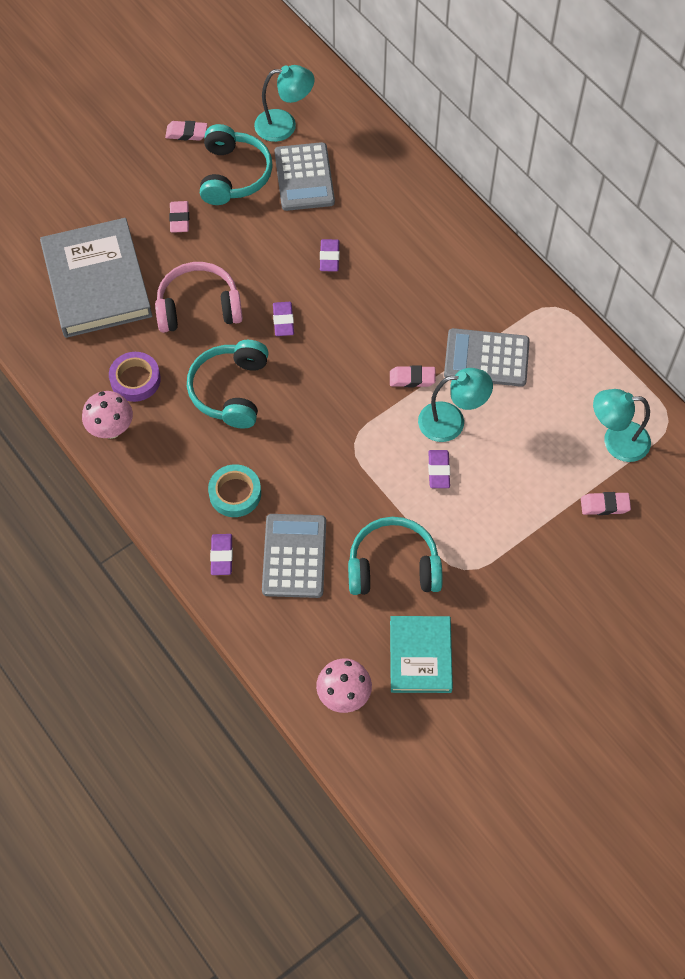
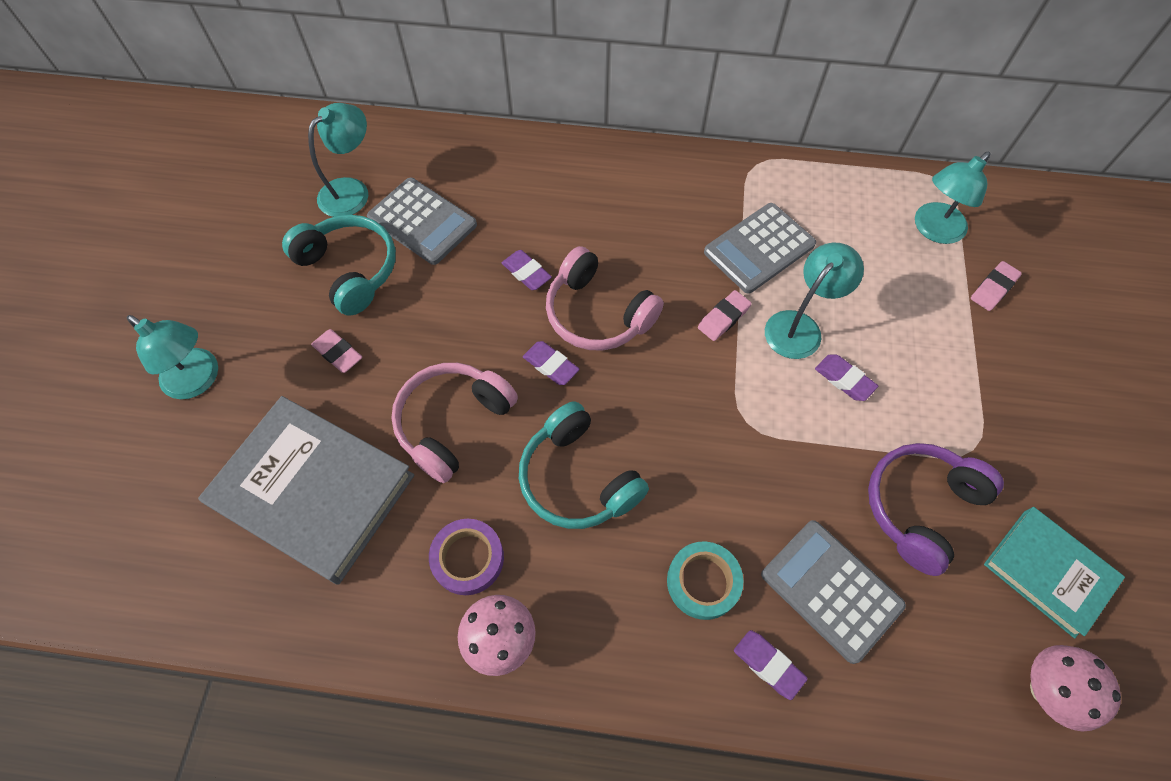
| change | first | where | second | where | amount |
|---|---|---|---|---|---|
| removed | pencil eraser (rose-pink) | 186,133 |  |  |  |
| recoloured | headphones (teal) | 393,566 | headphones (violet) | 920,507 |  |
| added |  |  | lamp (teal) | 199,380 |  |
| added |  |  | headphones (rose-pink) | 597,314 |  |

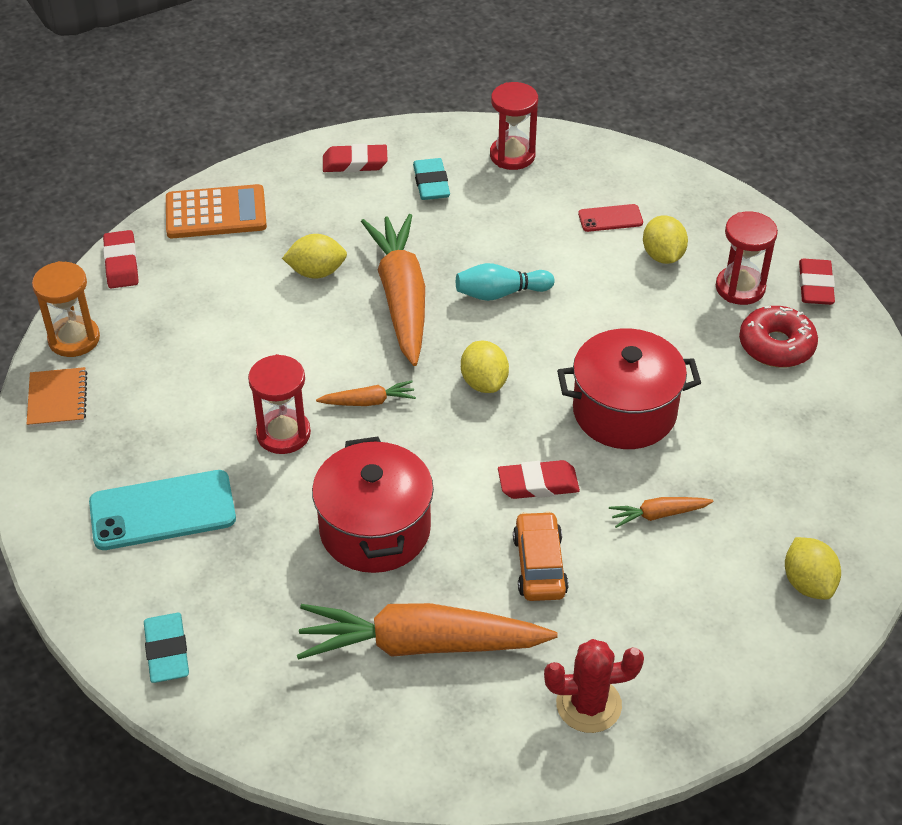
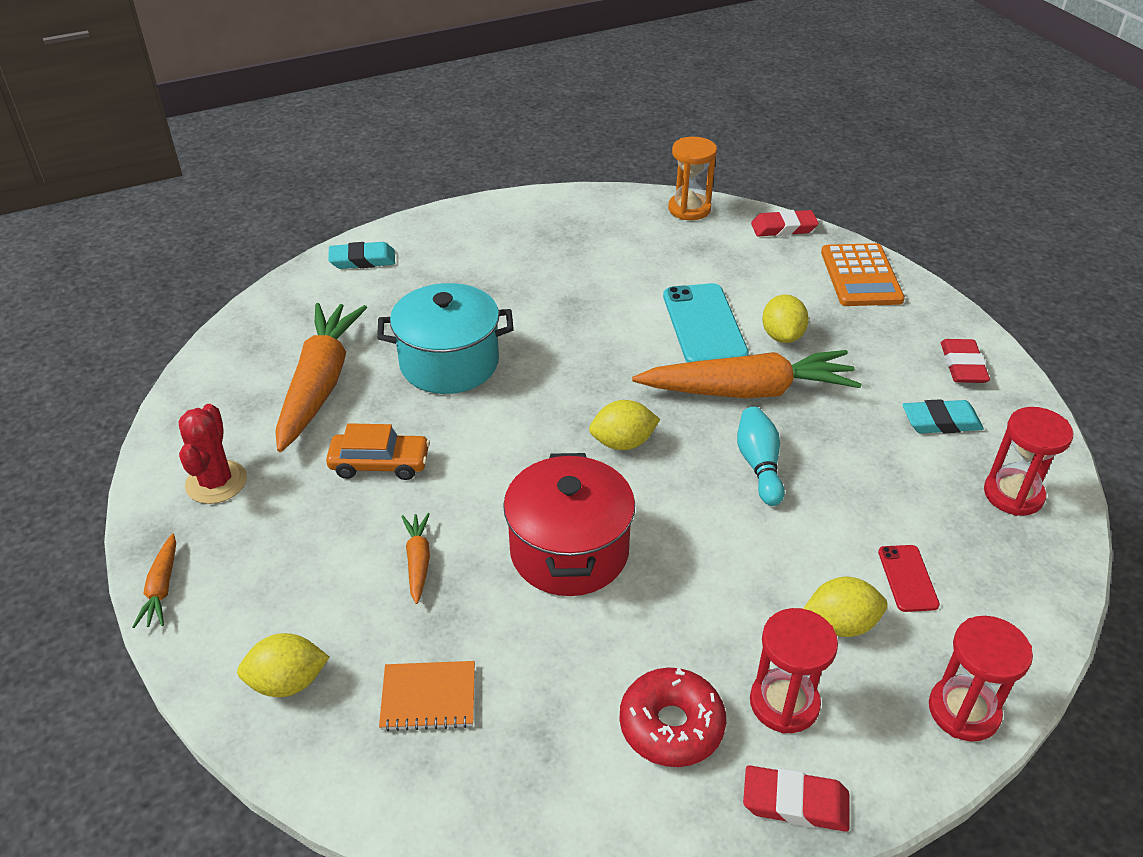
| change | first | where | second | where | amount |
|---|---|---|---|---|---|
| moved | notepad (orange) | 57,399 |  | 428,697 |  |
| moved | mobile phone (teal) | 162,511 |  | 704,325 |  |
| moved | hourglass (red) | 283,434 |  | 963,711 |  |
| recoloured | pot (red) | 375,530 | pot (teal) | 449,363 |  |
| moved | root vegetable (orange) | 368,401 |  | 162,588 |  |
| removed | pencil eraser (red) | 538,484 |  |  |  |

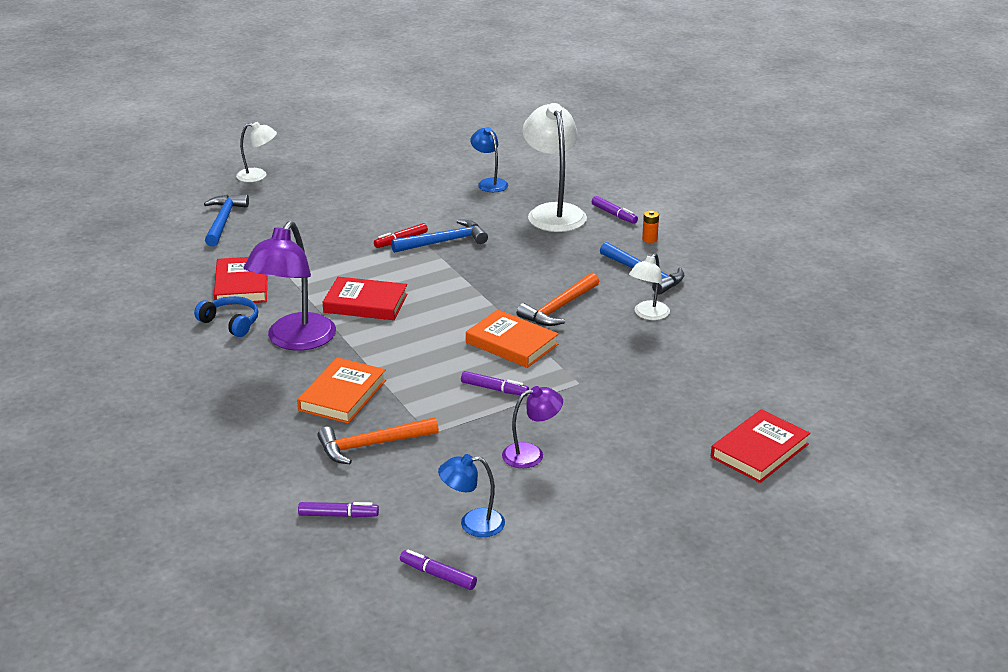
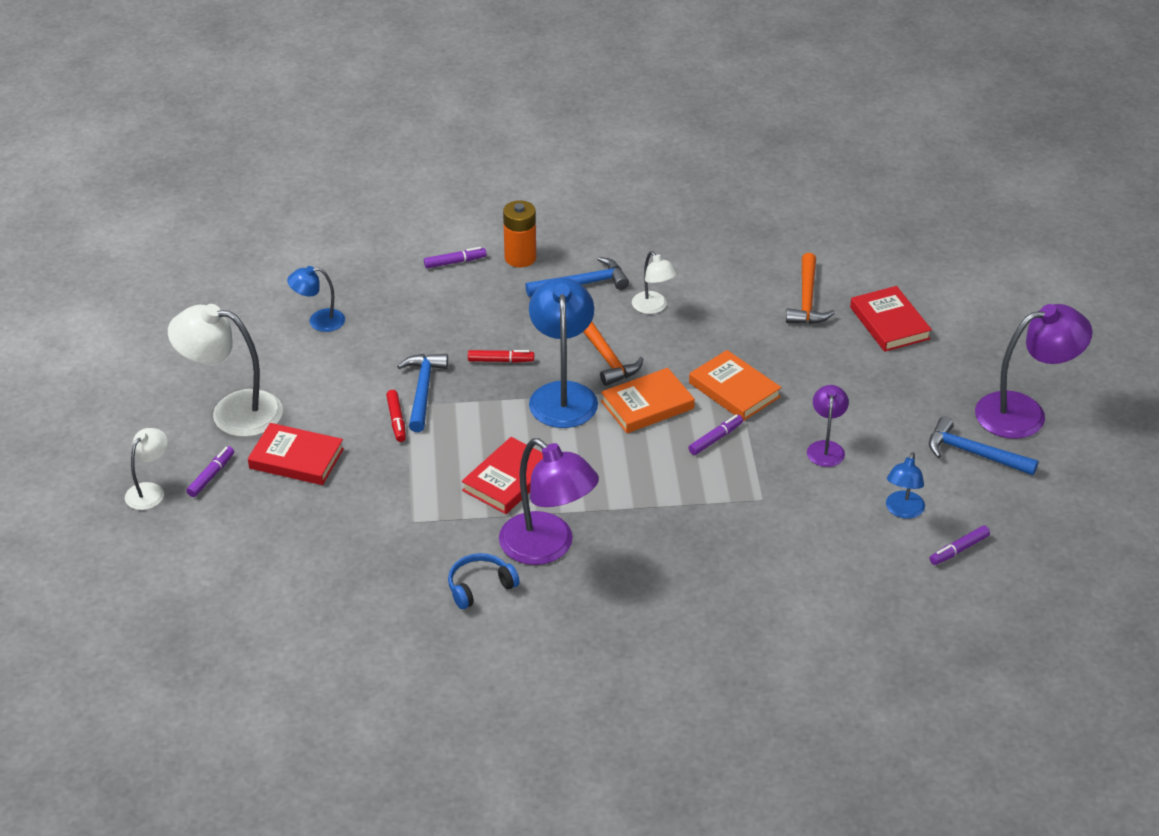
| change | first | where | second | where | amount |
|---|---|---|---|---|---|
| moved | claw hammer (royal blue) | 223,221 |  | 974,453 |  |
| moved | book (red) | 242,285 |  | 296,458 |  |
| moved | book (orange) | 342,395 |  | 734,390 |  |
| moved | marker pen (violet) | 338,515 |  | 211,476 |  |
| moved | claw hammer (orange) | 371,445 |  | 807,300 |  |
| moved | lamp (pure white) | 553,212 |  | 232,411 |  |
| resized | battery (orange) | 649,239 |  | 520,258 | x1.98 |
| added |  |  | marker pen (red) | 501,361 |  |
| added |  |  | lamp (royal blue) | 563,394 |  |
| added |  |  | lamp (violet) | 1024,412 |  |

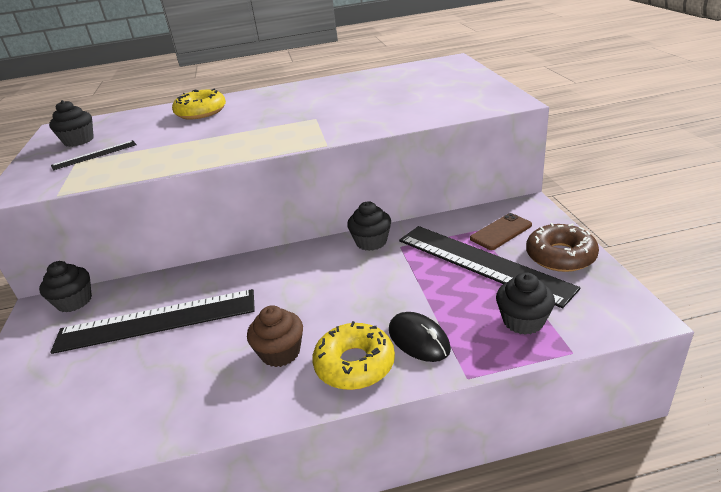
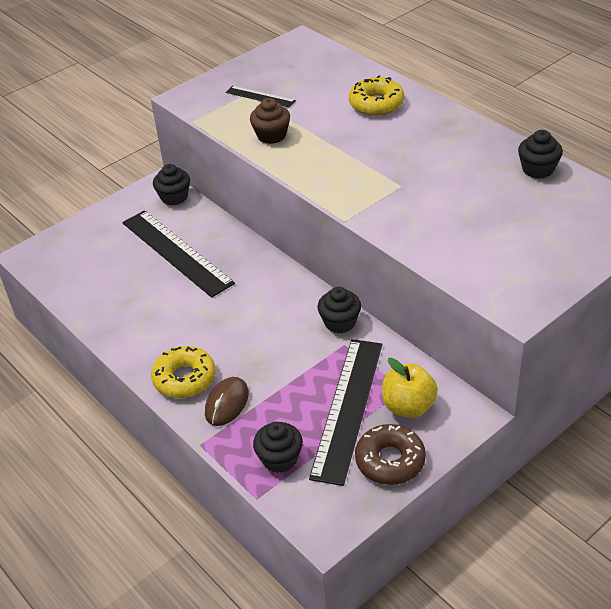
| change | first | where | second | where | amount |
|---|---|---|---|---|---|
| moved | cupcake (black) | 79,141 |  | 538,169 |  |
| moved | cupcake (brown) | 280,352 |  | 271,135 |  |
| recoloured | PC mouse (black) | 419,339 | PC mouse (brown) | 227,403 |  |
| replaced | mobile phone (brown) | 501,232 | toy apple (golden) | 408,406 |  |

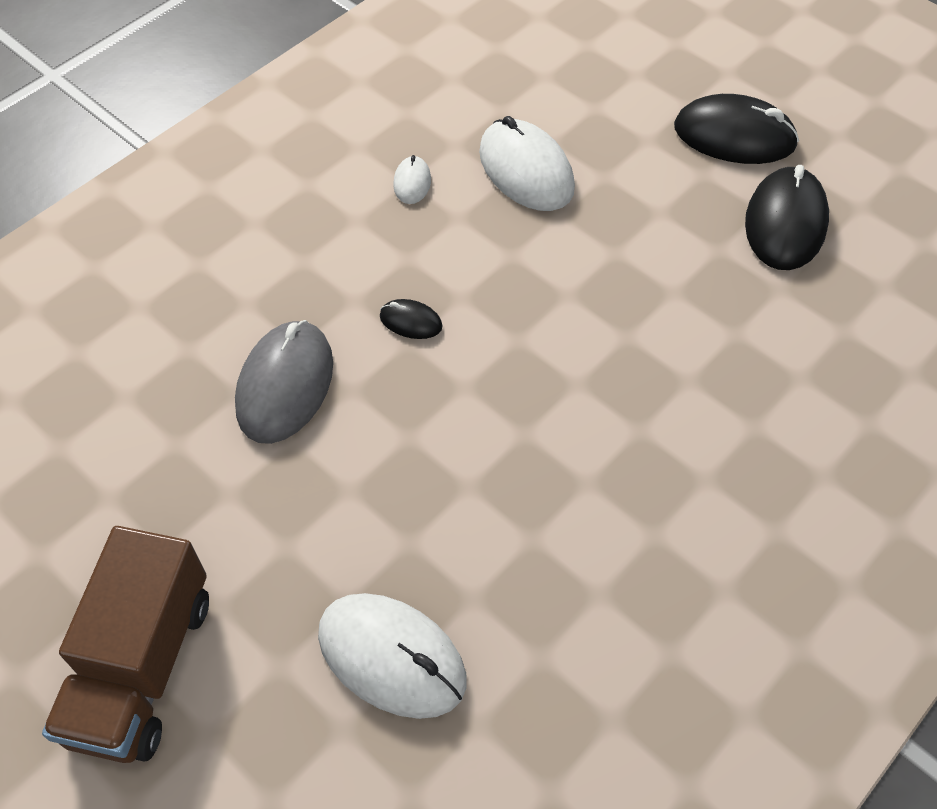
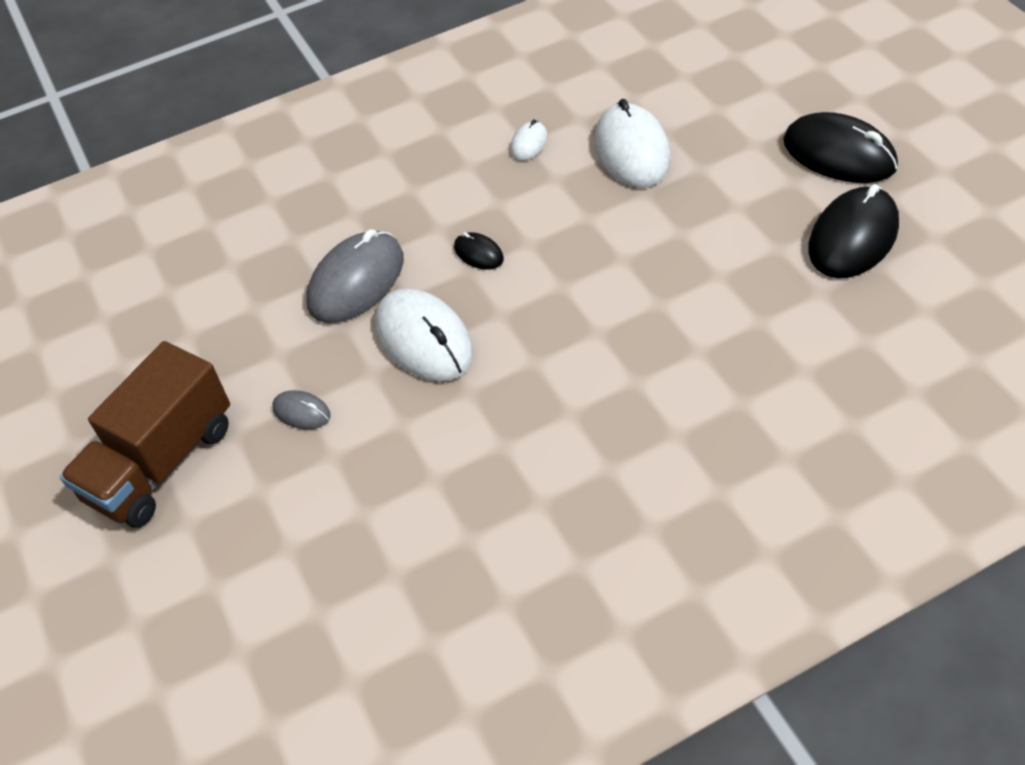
| change | first | where | second | where | amount |
|---|---|---|---|---|---|
| moved | PC mouse (pure white) | 392,657 |  | 424,339 |  |
| added |  |  | PC mouse (gray) | 301,412 |  |

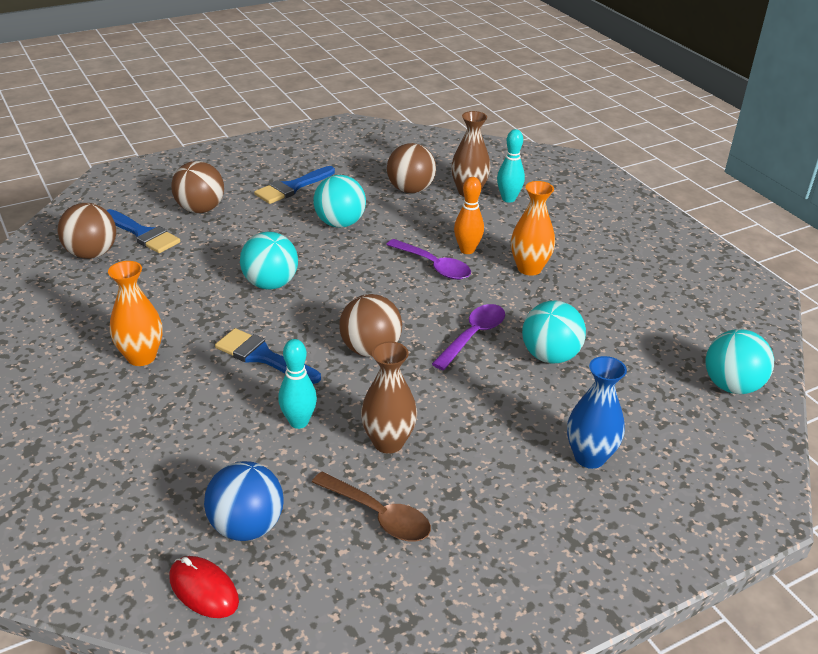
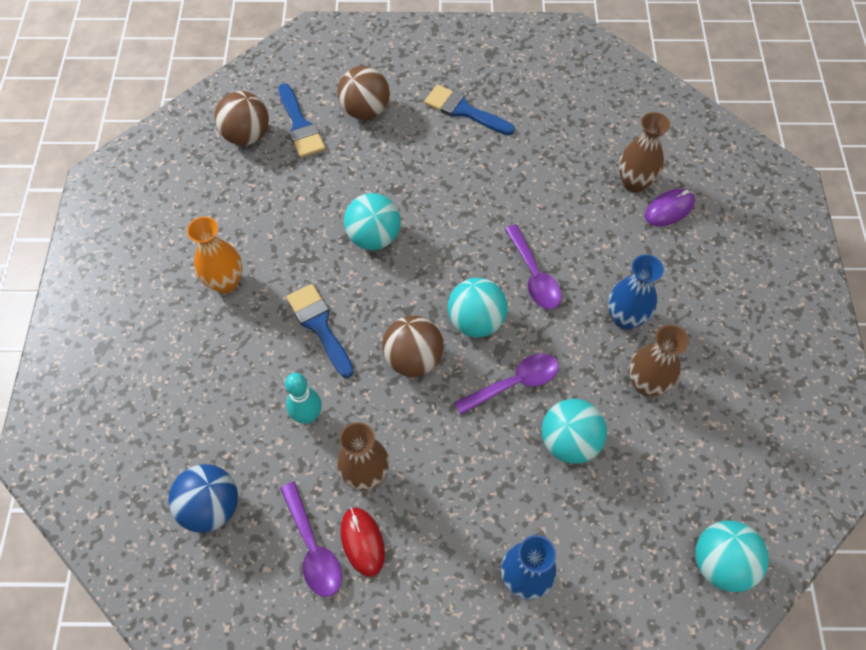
| change | first | where | second | where | amount |
|---|---|---|---|---|---|
| moved | PC mouse (red) | 203,590 |  | 362,542 |  |
| turned | paintbrush (royal blue) | 292,187 |  | 464,110 | 45 degrees clockwise |
| recoloured | tablespoon (brown) | 378,515 | tablespoon (violet) | 313,548 |  |
| moved | ball (teal) | 340,223 |  | 476,321 |  |
| removed | ball (brown) | 410,190 |  |  |  |
| removed | skittle (orange) | 467,250 |  |  |  |
| replaced | skittle (teal) | 508,199 | PC mouse (violet) | 669,209 |  |
| recoloured | flower vase (orange) | 529,268 | flower vase (royal blue) | 625,318 |  |
| added |  |  | flower vase (brown) | 646,383 |  |

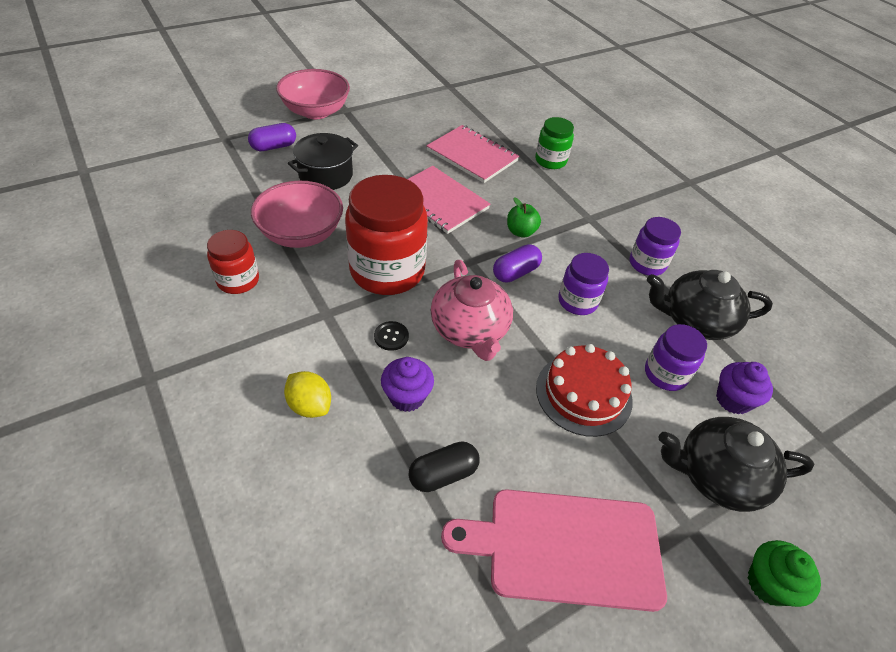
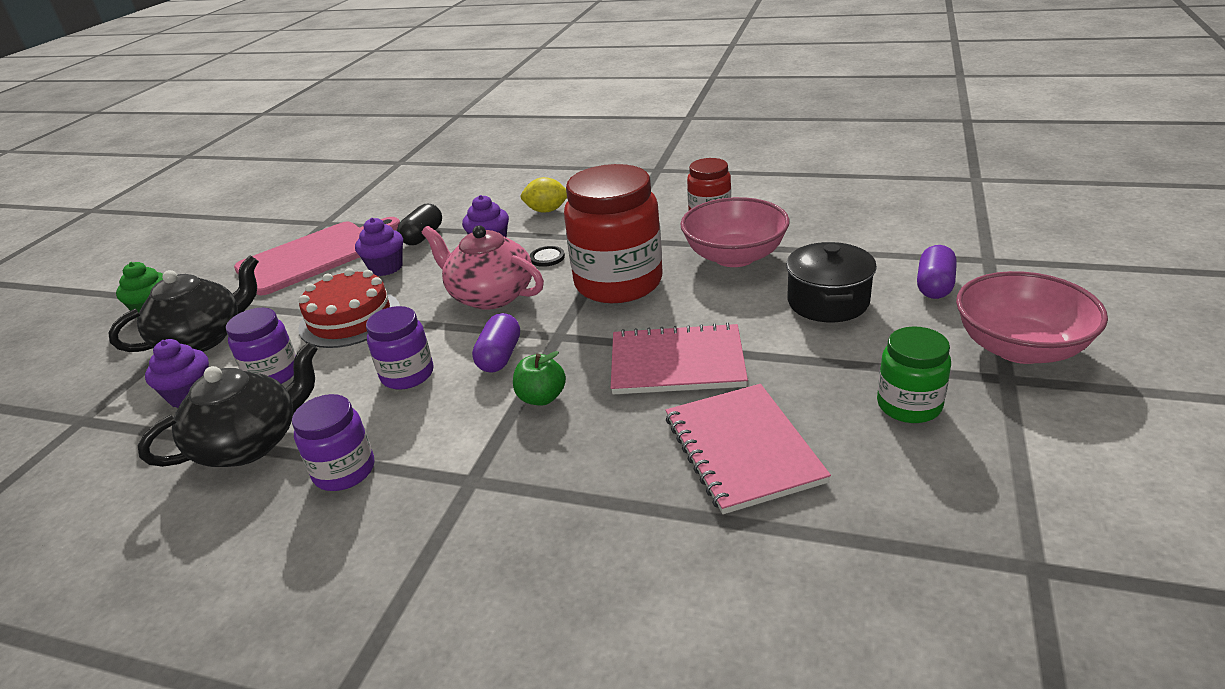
| change | first | where | second | where | amount |
|---|---|---|---|---|---|
| turned | notepad (rose-pink) | 472,155 |  | 742,449 | 75 degrees clockwise |
| moved | jam jar (green) | 550,161 |  | 909,405 |  |
| added |  |  | cupcake (violet) | 386,267 |  |

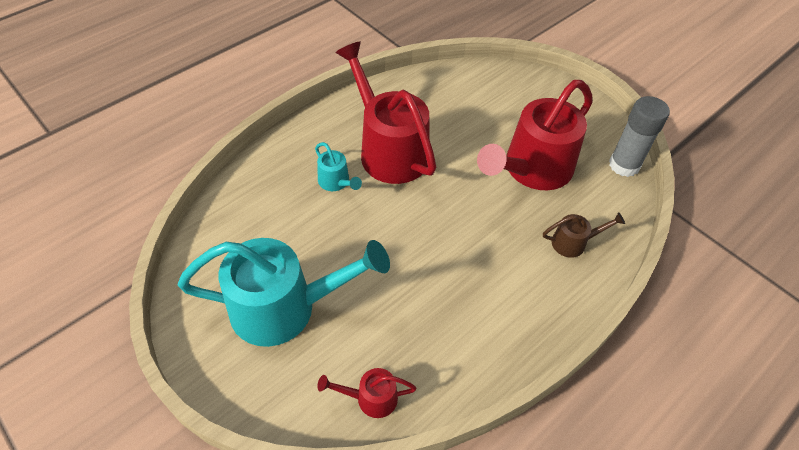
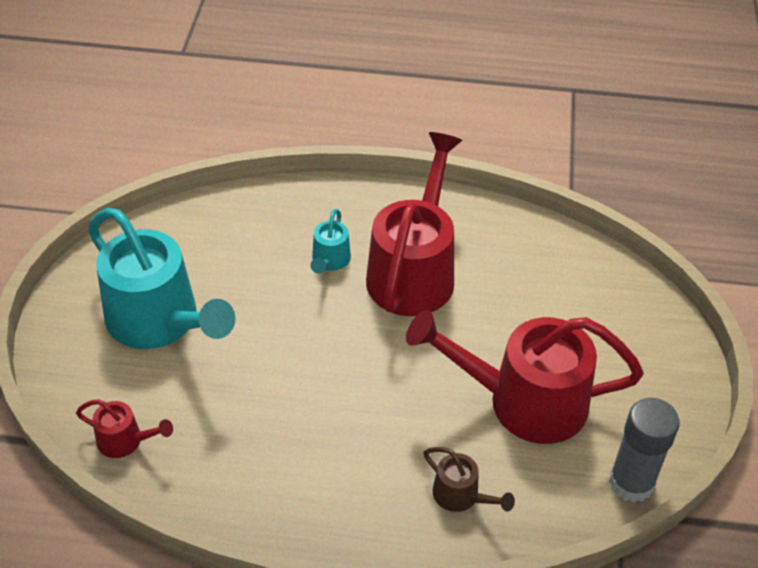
| change | first | where | second | where | amount |
|---|---|---|---|---|---|
| turned | sprinkling can (red) | 370,398 |  | 126,441 | 150 degrees clockwise |

